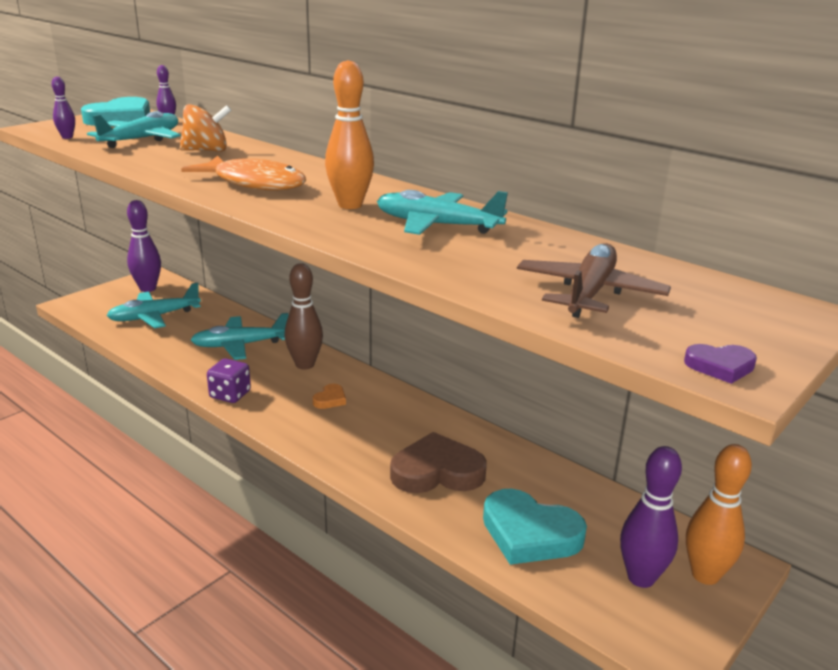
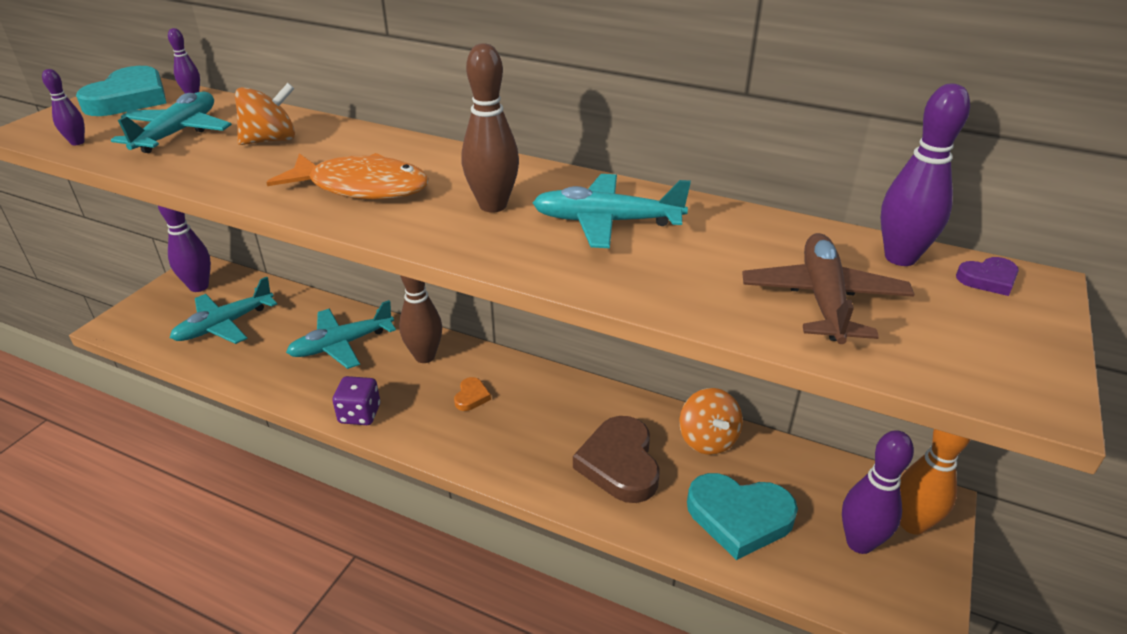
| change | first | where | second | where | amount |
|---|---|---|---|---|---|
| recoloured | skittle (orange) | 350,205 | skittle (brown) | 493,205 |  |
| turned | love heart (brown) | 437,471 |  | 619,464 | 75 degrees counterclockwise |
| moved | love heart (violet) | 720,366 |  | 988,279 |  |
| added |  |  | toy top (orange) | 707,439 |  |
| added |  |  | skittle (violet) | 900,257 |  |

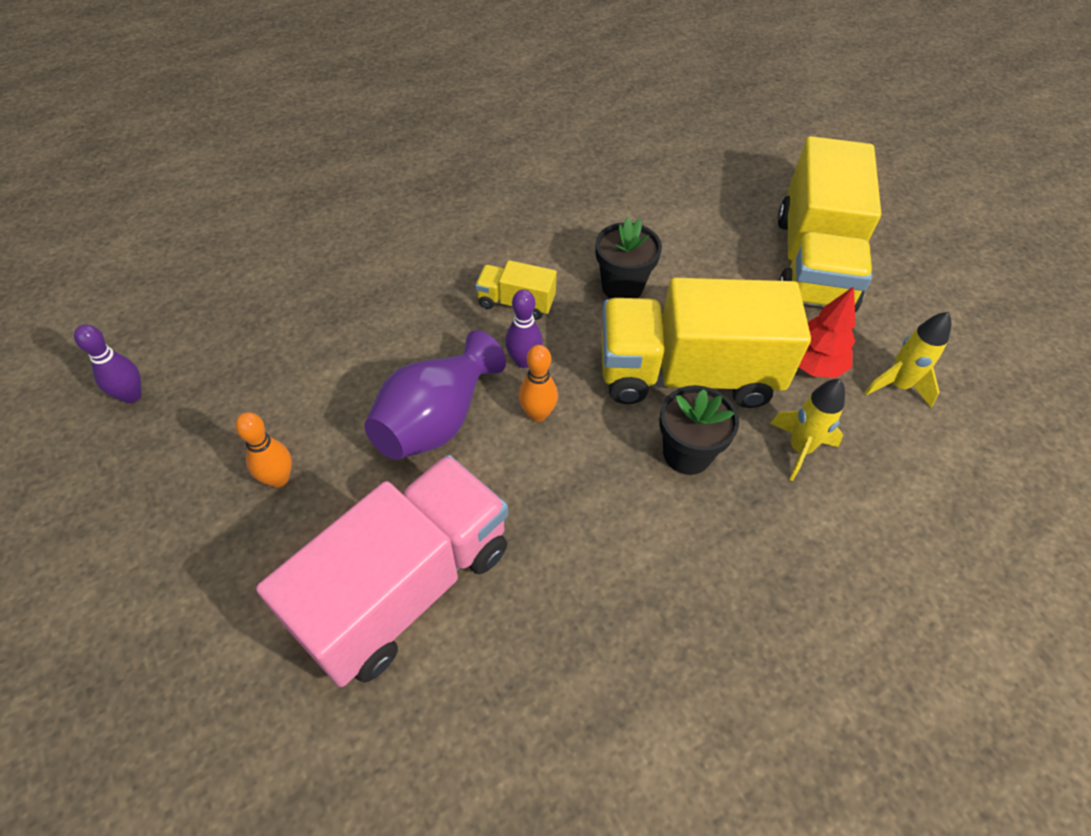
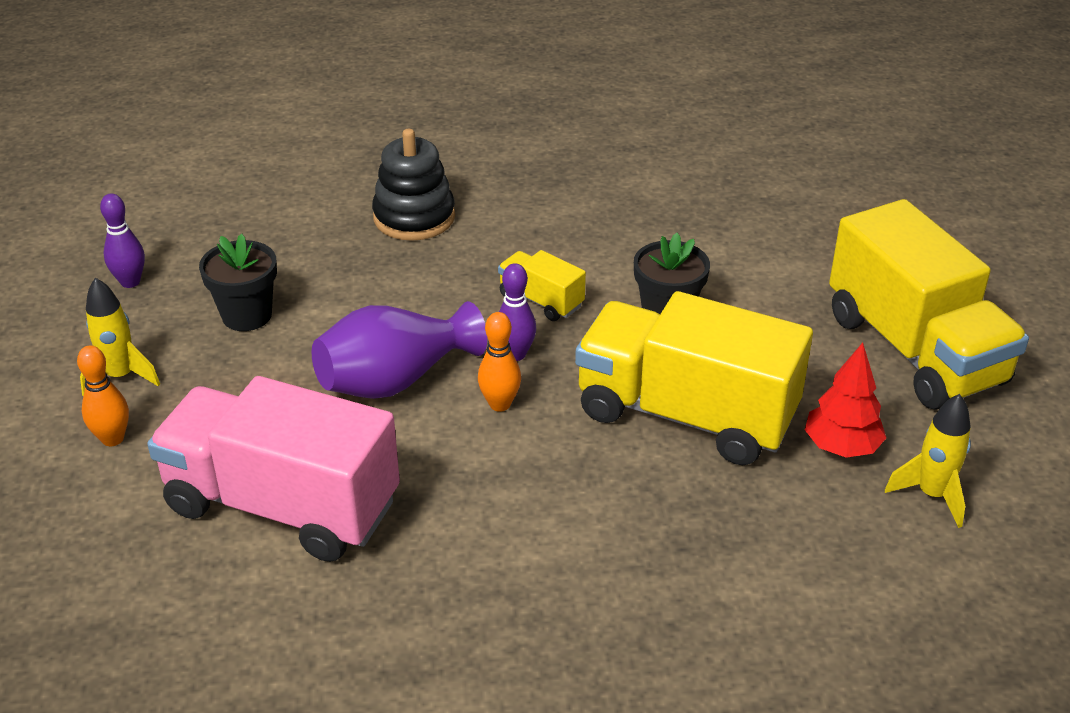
| change | first | where | second | where | amount |
|---|---|---|---|---|---|
| moved | skittle (orange) | 279,479 |  | 113,439 |  |
| turned | lorry (rose-pink) | 405,587 |  | 282,505 | 135 degrees counterclockwise |
| moved | potted plant (black) | 687,453 |  | 247,315 |  |
| moved | rocket (golden) | 799,449 |  | 121,377 |  |
| turned | lorry (golden) | 813,262 |  | 914,350 | 60 degrees counterclockwise |
| added |  |  | stacking toy (black) | 414,217 |  |

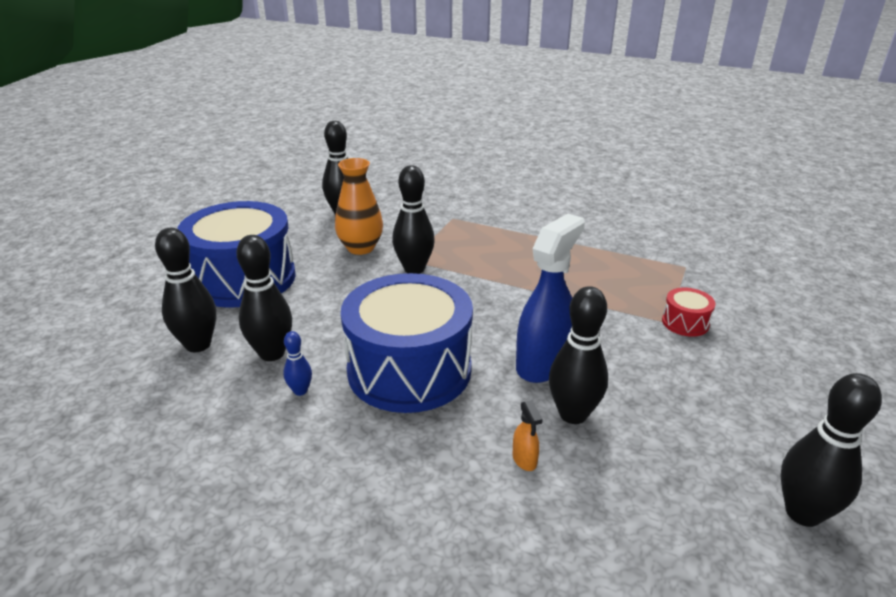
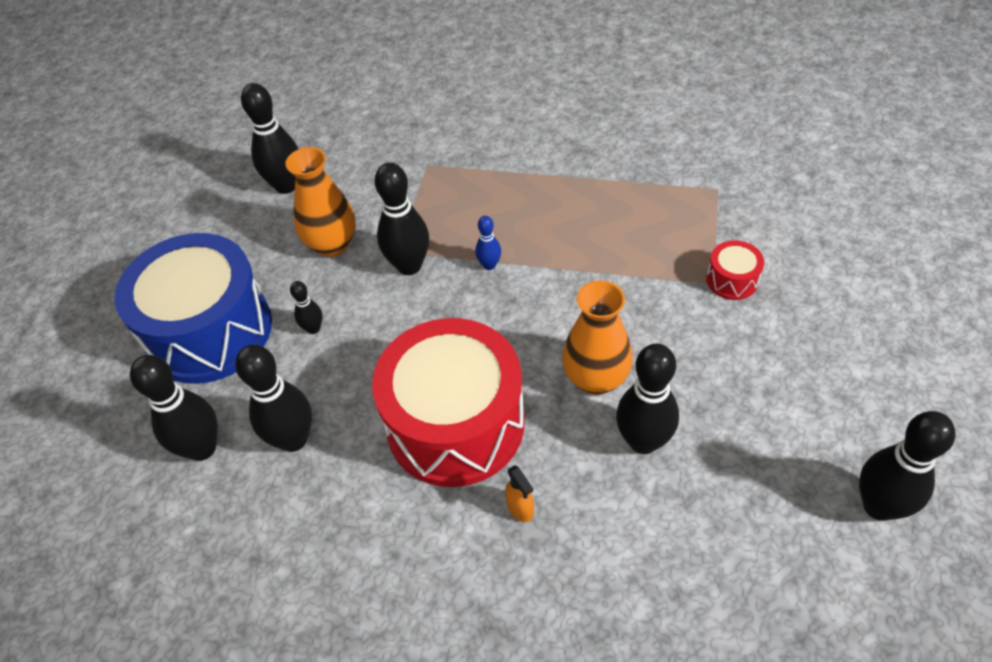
| change | first | where | second | where | amount |
|---|---|---|---|---|---|
| moved | skittle (royal blue) | 300,391 |  | 489,265 |  |
| recoloured | toy drum (royal blue) | 409,370 | toy drum (red) | 455,424 |  |
| moved | spray bottle (orange) | 524,460 |  | 520,508 |  |
| replaced | spray bottle (royal blue) | 543,364 | flower vase (orange) | 595,379 |  |
| added |  |  | skittle (black) | 313,328 |  |

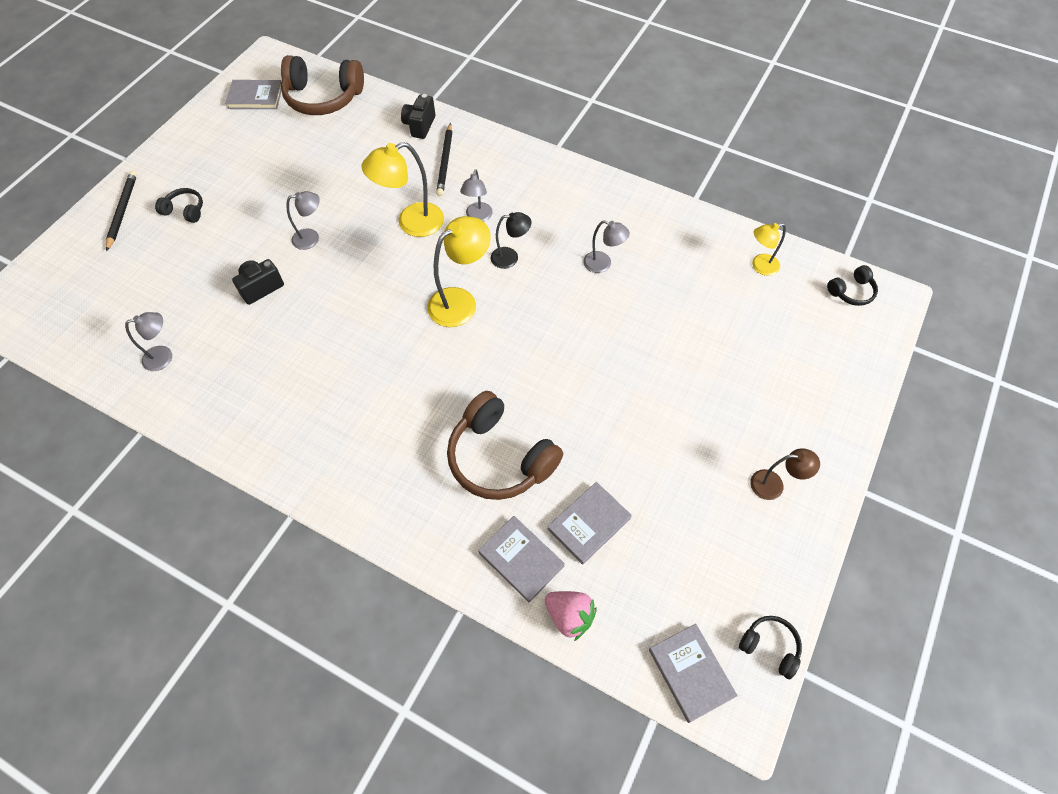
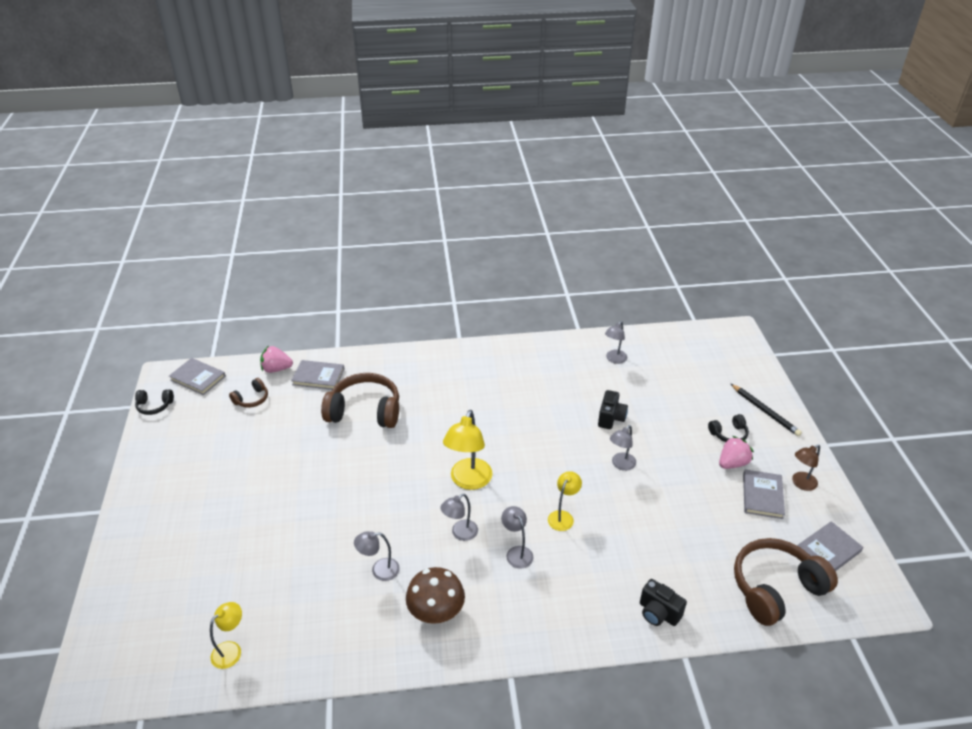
| change | first | where | second | where | amount |
|---|---|---|---|---|---|
| resized | lamp (golden) | 411,223 |  | 563,516 | x0.59 |
| turned | compact camera (black) | 419,126 |  | 658,613 | 150 degrees clockwise |
| removed | wooden pencil (black) | 445,161 |  |  |  |
| recoloured | lamp (black) | 510,257 | lamp (gray) | 460,533 |  |
| moved | book (gray) | 589,524 |  | 762,496 |  |
| moved | lamp (brown) | 774,485 |  | 800,483 |  |
| removed | headphones (black) | 851,292 |  |  |  |
| added |  |  | headphones (brown) | 252,399 |  |
| added |  |  | mushroom (brown) | 436,612 |  |
| added |  |  | strawberry (rose-pink) | 732,463 |  |

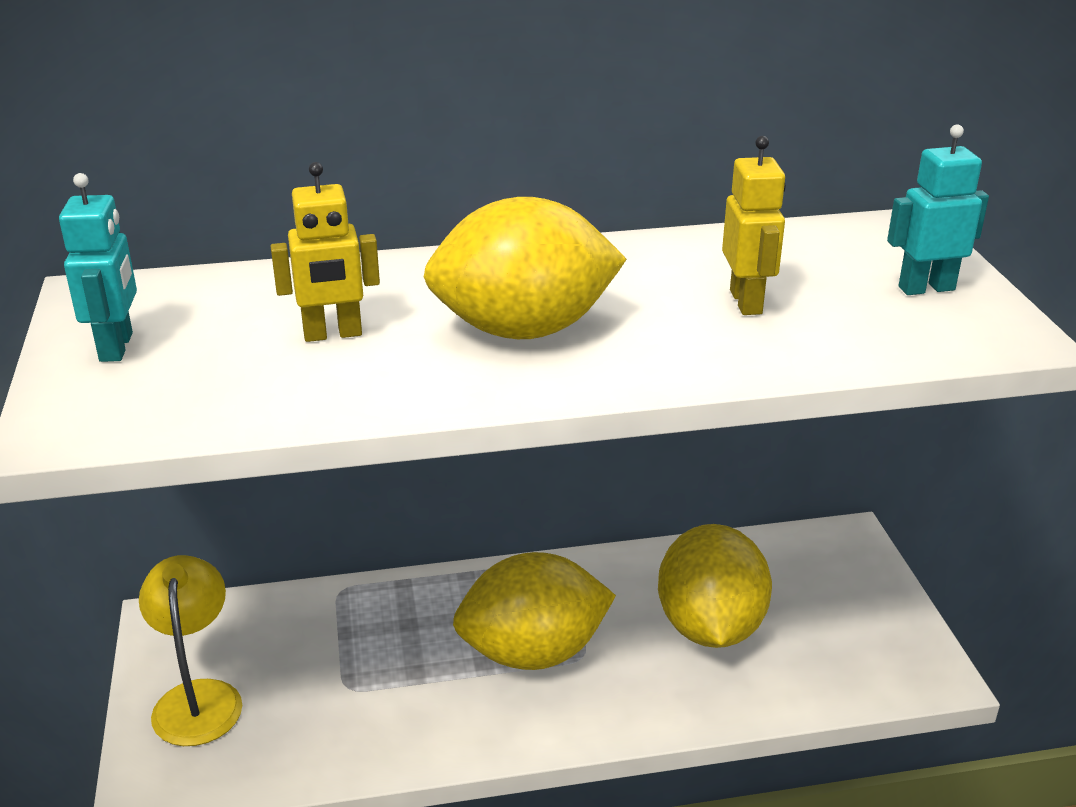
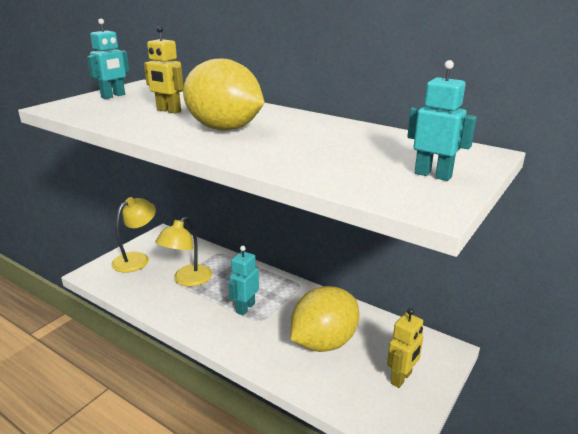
| change | first | where | second | where | amount |
|---|---|---|---|---|---|
| replaced | toy lemon (golden) | 533,653 | robot (teal) | 245,308 |  |
| moved | robot (golden) | 746,302 |  | 401,378 |  |
| added |  |  | lamp (golden) | 187,280 |  |

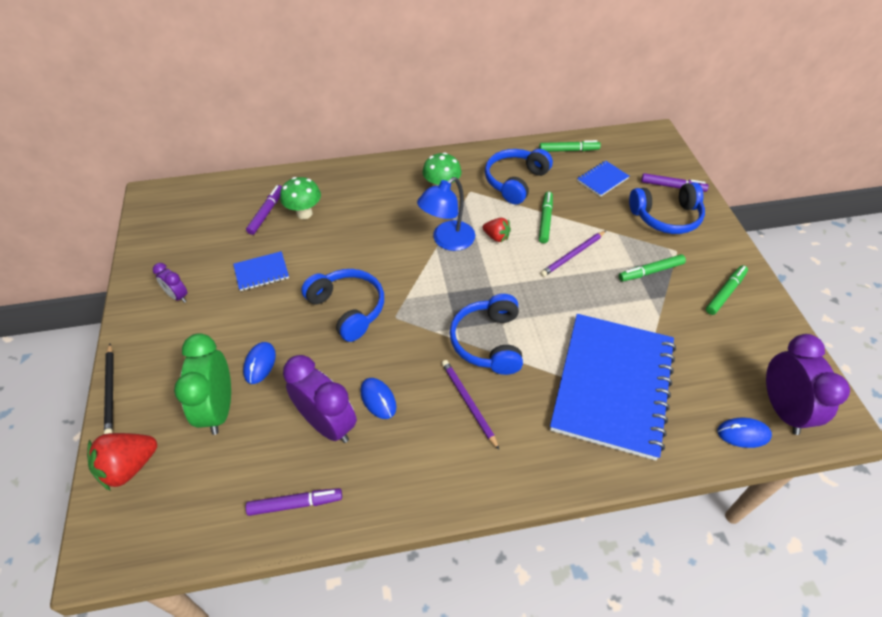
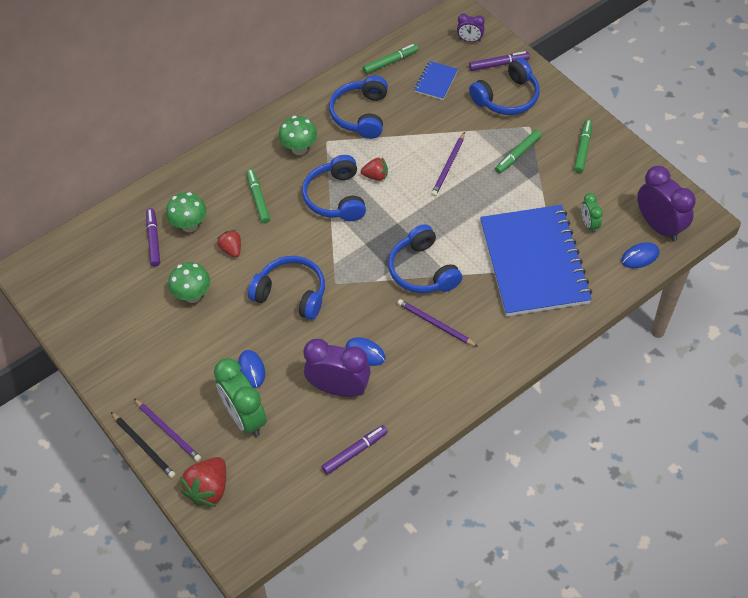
| change | first | where | second | where | amount |
|---|---|---|---|---|---|
| moved | clock (violet) | 177,296 |  | 470,40 |  |
| replaced | notepad (royal blue) | 261,272 | mushroom (green) | 193,296 |  |
| replaced | lamp (royal blue) | 447,241 | headphones (royal blue) | 336,197 |  |
| moved | marker pen (green) | 545,220 |  | 258,199 |  |
| added |  |  | wooden pencil (violet) | 168,431 |  |
| added |  |  | strawberry (red) | 231,249 |  |
| added |  |  | clock (green) | 589,224 |  |

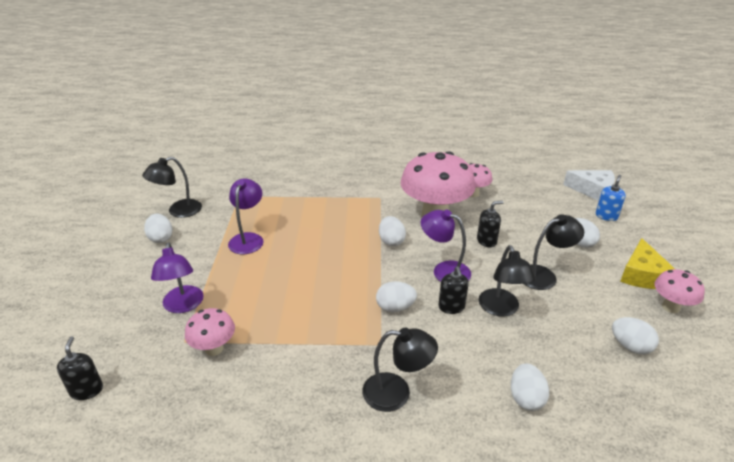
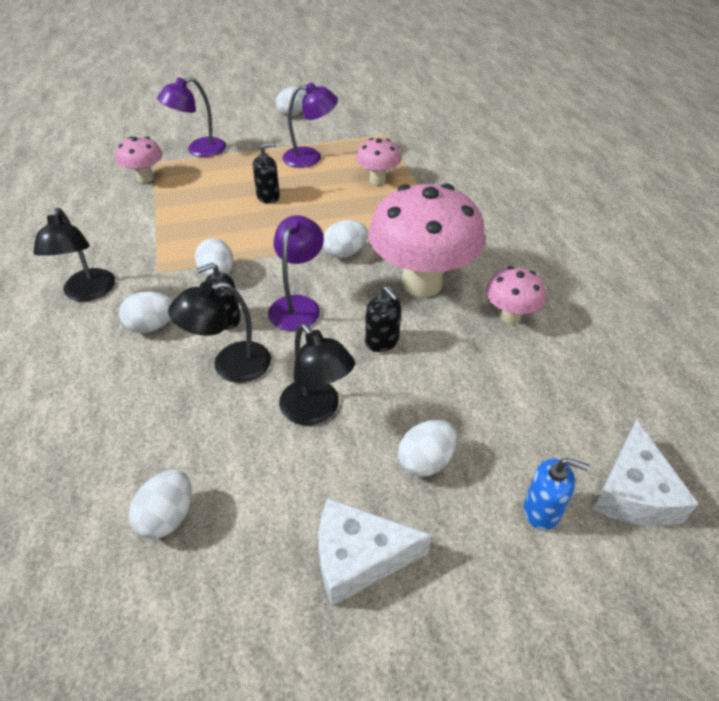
| change | first | where | second | where | amount |
|---|---|---|---|---|---|
| moved | soap pump (black) | 87,390 |  | 268,196 |  |
| removed | lamp (black) | 178,211 |  |  |  |
| moved | toy egg (pure white) | 526,398 |  | 151,326 |  |
| recoloured | piece of cheese (golden) | 642,275 | piece of cheese (pure white) | 358,557 |  |
| moved | mushroom (rose-pink) | 670,307 |  | 377,180 |  |

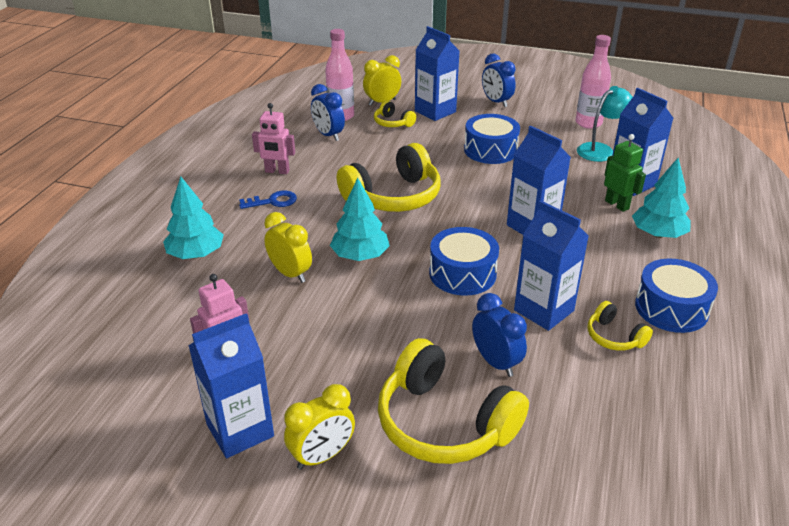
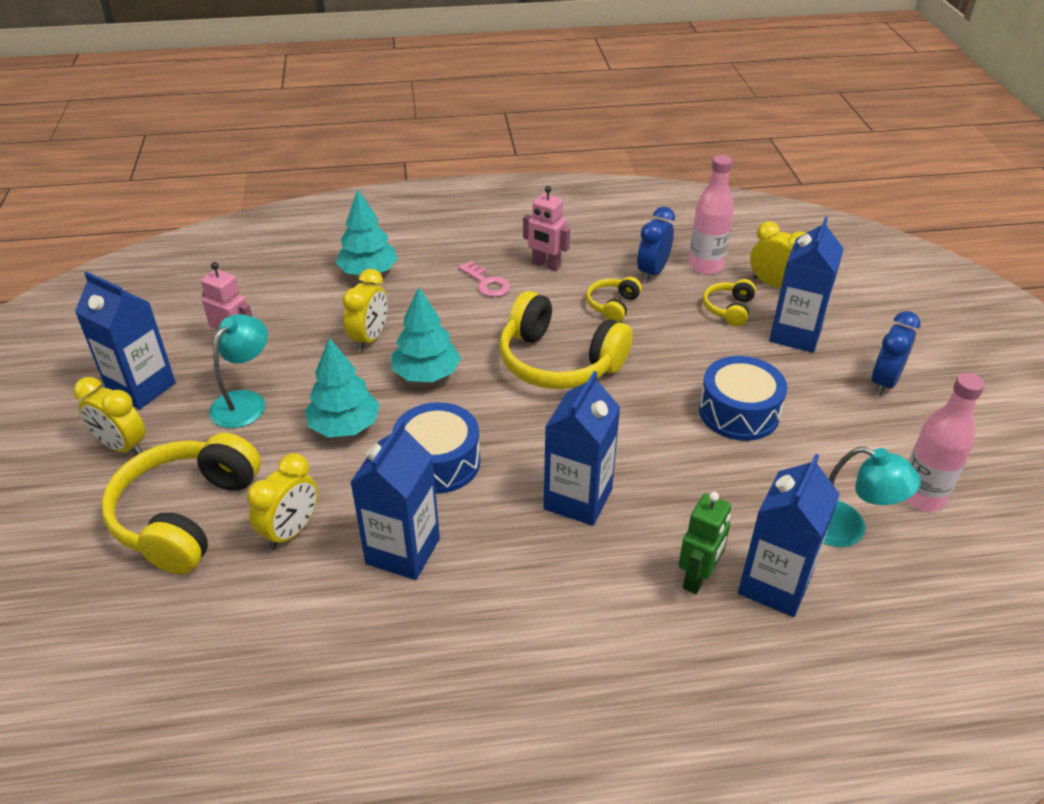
| change | first | where | second | where | amount |
|---|---|---|---|---|---|
| recoloured | door key (royal blue) | 273,201 | door key (rose-pink) | 487,283 |  |
| turned | robot (rose-pink) | 277,171 |  | 546,265 | 45 degrees counterclockwise |
| recoloured | clock (royal blue) | 496,362 | clock (golden) | 291,531 |  |
| moved | headphones (golden) | 614,337 |  | 612,305 |  |
| moved | tree (teal) | 658,234 |  | 345,426 |  |
| removed | toy drum (royal blue) | 671,308 |  |  |  |
| added |  |  | lamp (teal) | 245,401 |  |

